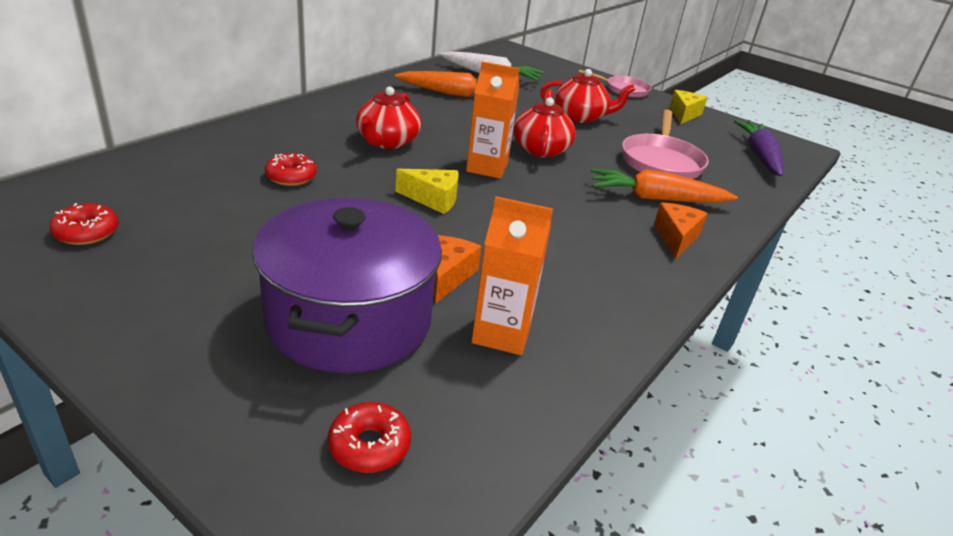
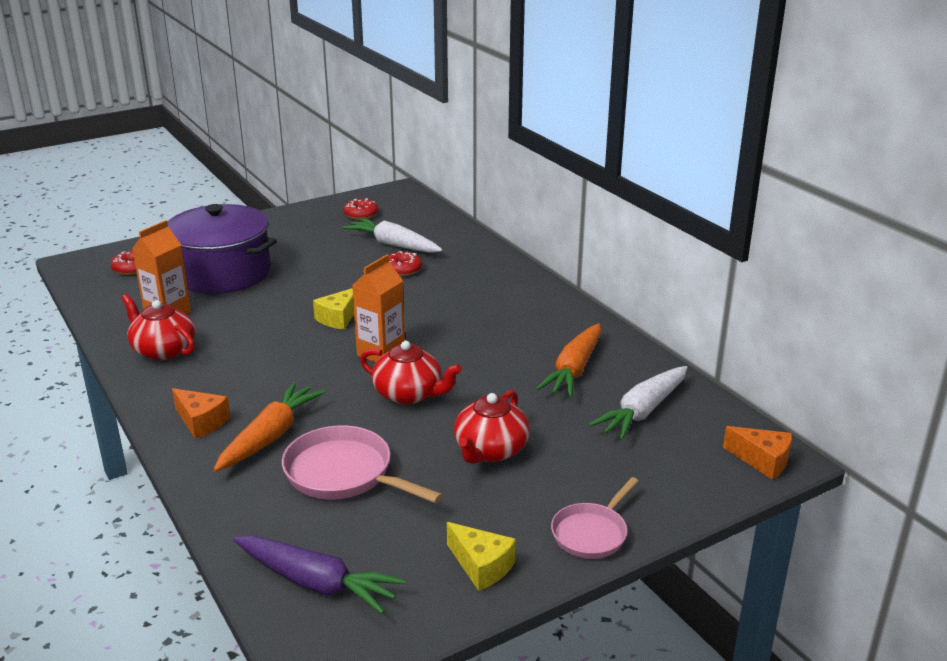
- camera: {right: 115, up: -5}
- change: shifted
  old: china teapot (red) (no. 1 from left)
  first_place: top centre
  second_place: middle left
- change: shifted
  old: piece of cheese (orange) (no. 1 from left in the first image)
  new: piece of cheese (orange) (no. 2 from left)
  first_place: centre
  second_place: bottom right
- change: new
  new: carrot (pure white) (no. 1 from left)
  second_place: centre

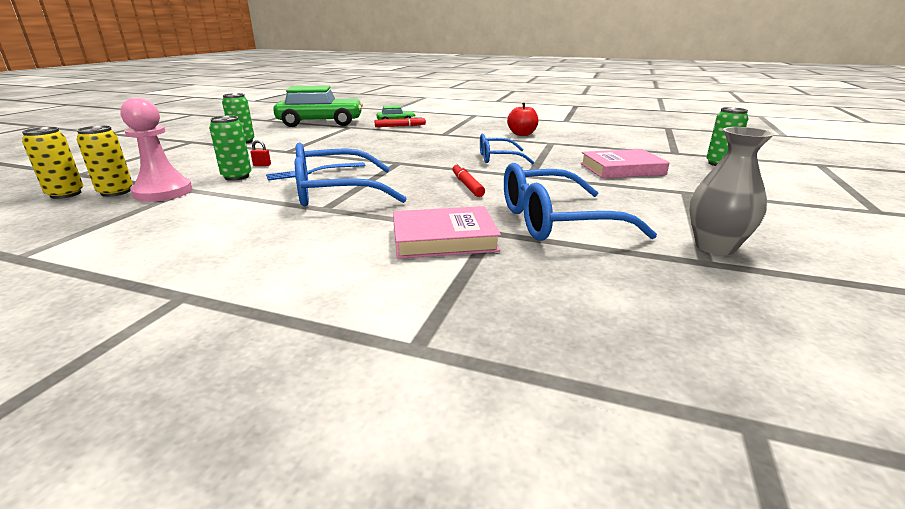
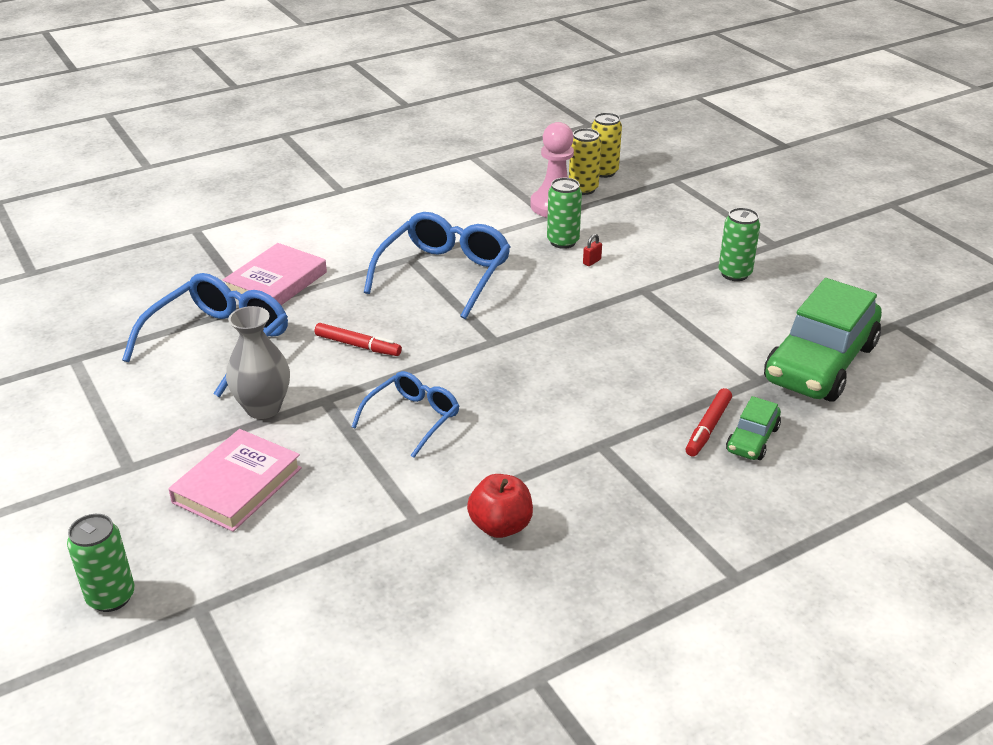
- camera: {right: 130, up: 10}
- change: shifted
  old: flower vase (gray)
  first_place: middle right
  second_place: middle left
- change: gone
  old: fork (blue)
  first_place: centre

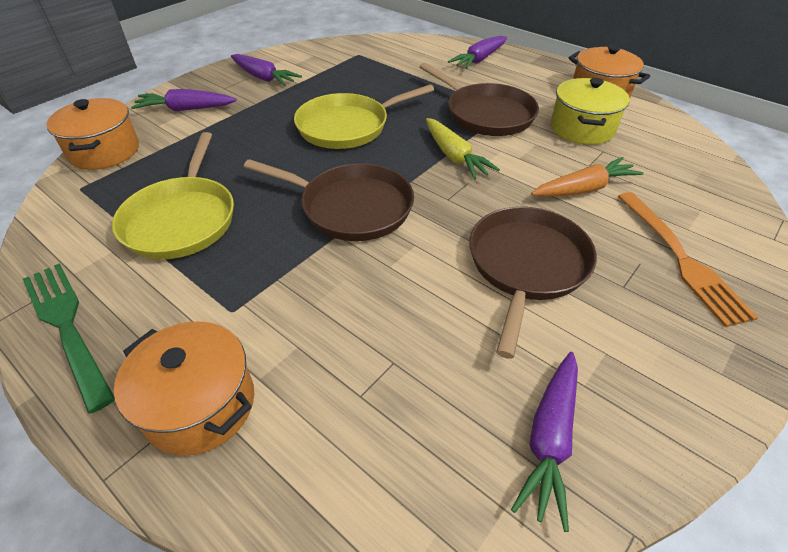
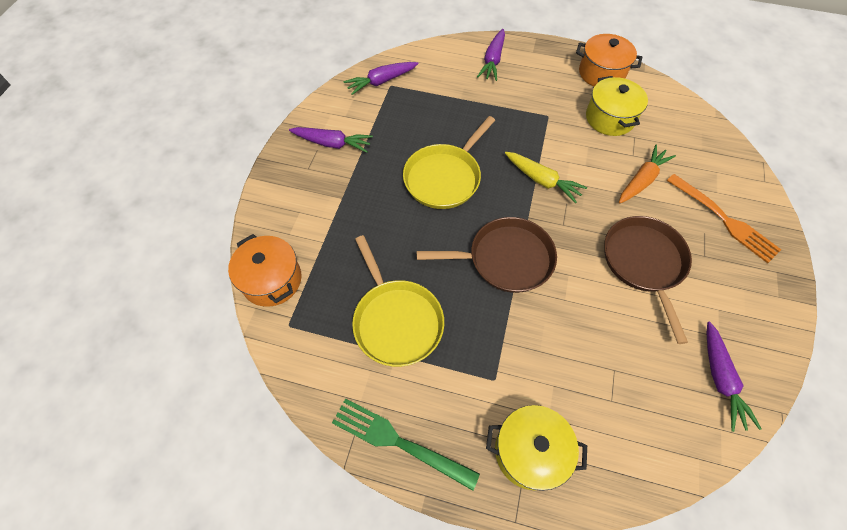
- camera: {right: -25, up: 15}
- change: gone
  old: frying pan (russet) (no. 2 from left)
  first_place: top centre
- change: shifted
  old: carrot (purple) (no. 1 from left in the first image)
  new: carrot (purple) (no. 2 from left)
  first_place: top left
  second_place: top centre
- change: repainted
  old: pot (orange) (no. 2 from left)
  new: pot (golden) (no. 1 from left)
  first_place: bottom left
  second_place: bottom centre

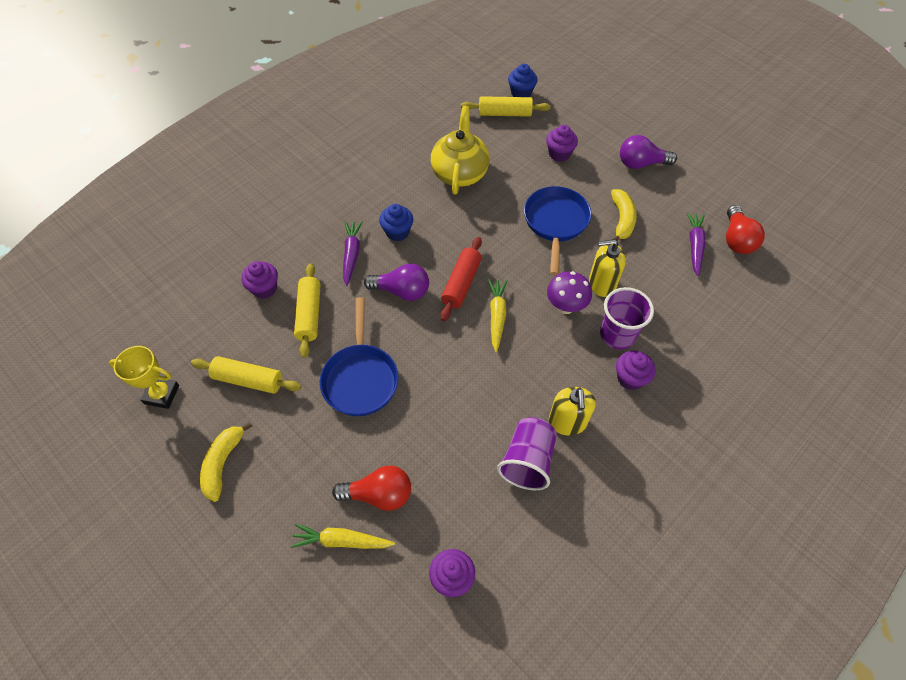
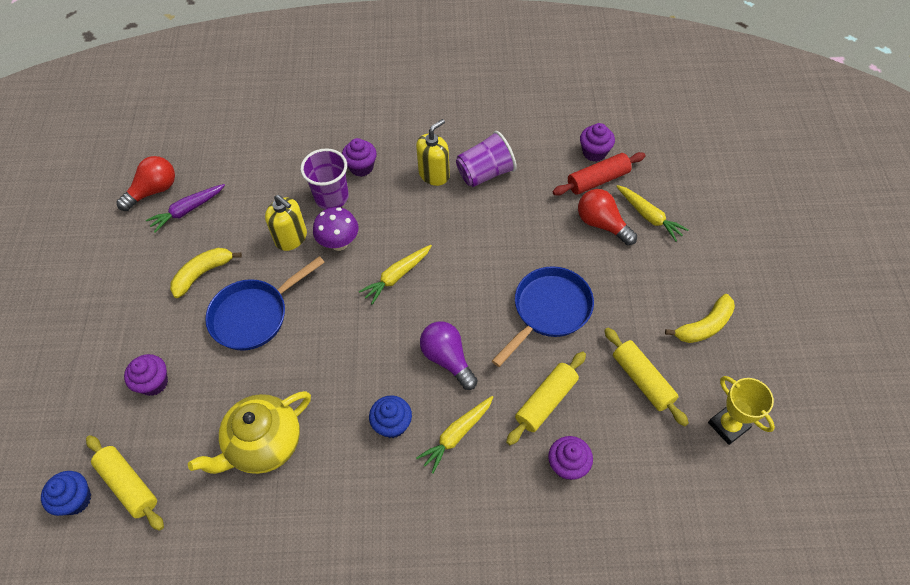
- camera: {right: -135, up: 0}
- change: gone
  old: lightbulb (purple) (no. 2 from left)
  first_place: top right
- change: repainted
  old: carrot (purple) (no. 1 from left)
  new: carrot (golden) (no. 2 from left)
  first_place: centre
  second_place: bottom centre
- change: shifted
  old: pastry roller (red)
  first_place: centre
  second_place: top centre

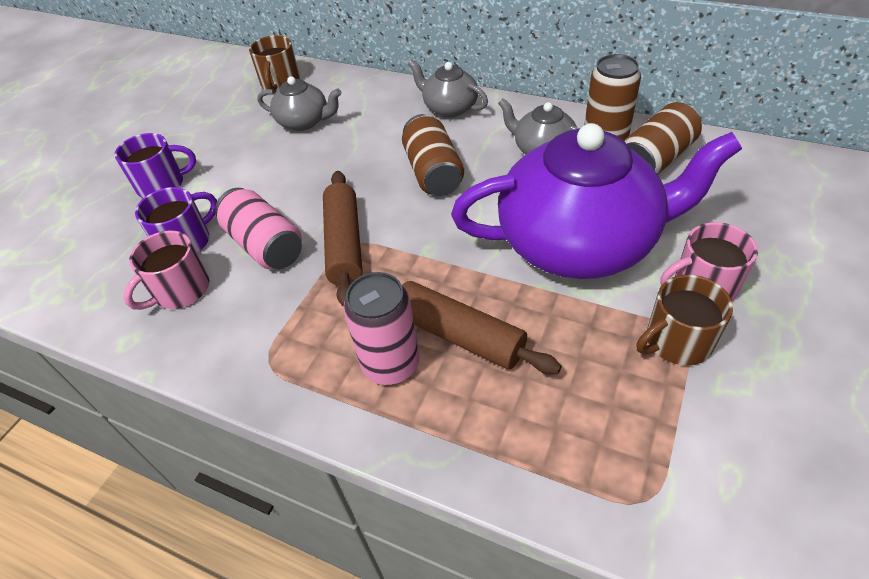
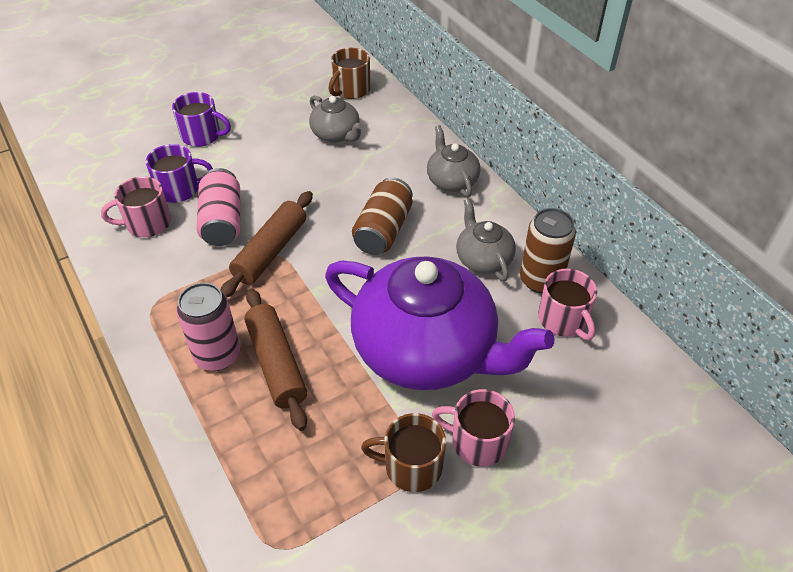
- camera: {right: 30, up: 0}
- change: swapped
  old: can (russet) (no. 3 from left)
  new: tea mug (rose-pink) (no. 3 from left)
  first_place: top right
  second_place: middle right

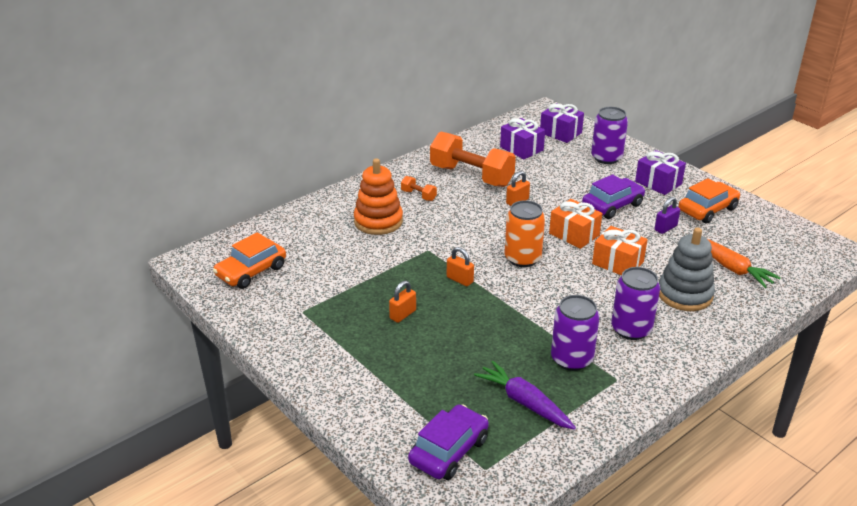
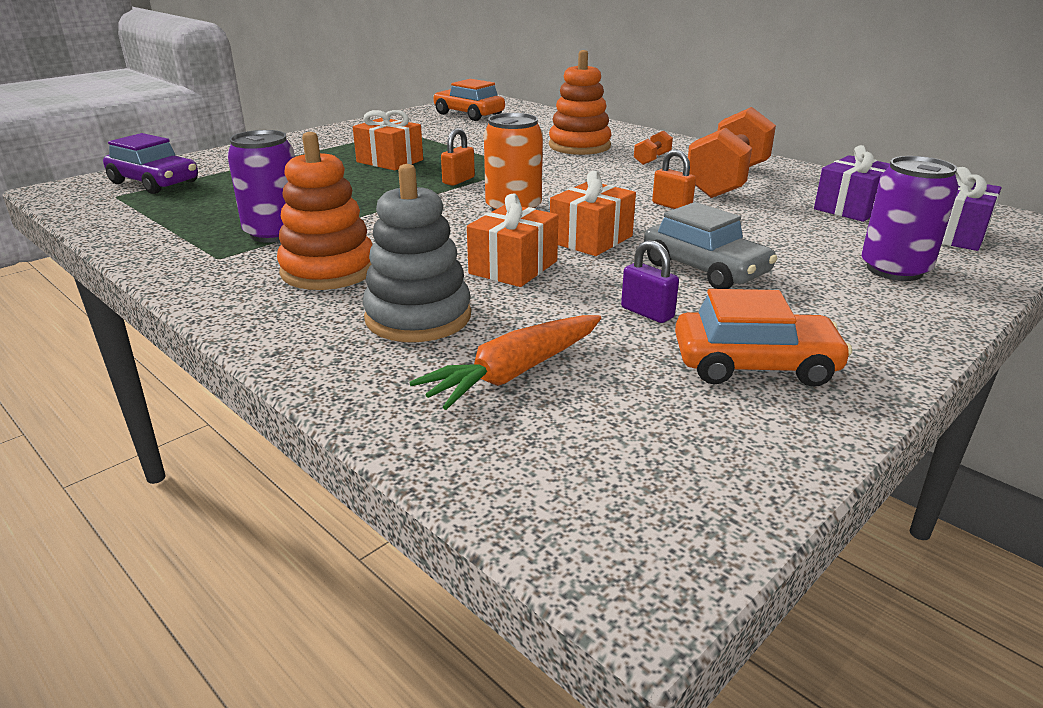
- camera: {right: 85, up: -5}
- change: gone
  old: present (purple) (no. 3 from left)
  first_place: middle right
- change: repainted
  old: automobile (purple) (no. 2 from left)
  new: automobile (gray)
  first_place: middle right
  second_place: middle right
- change: rotated
  old: automobile (orange) (no. 2 from left)
  first_place: middle right
  second_place: middle right
  degrees: -45
- change: swapped
  old: can (purple) (no. 3 from left)
  new: stacking rings (orange) (no. 1 from left)
  first_place: middle right
  second_place: top left
- change: swapped
  old: padlock (orange) (no. 1 from left)
  new: present (orange) (no. 1 from left)
  first_place: centre
  second_place: top centre
- change: gone
  old: carrot (purple)
  first_place: bottom centre

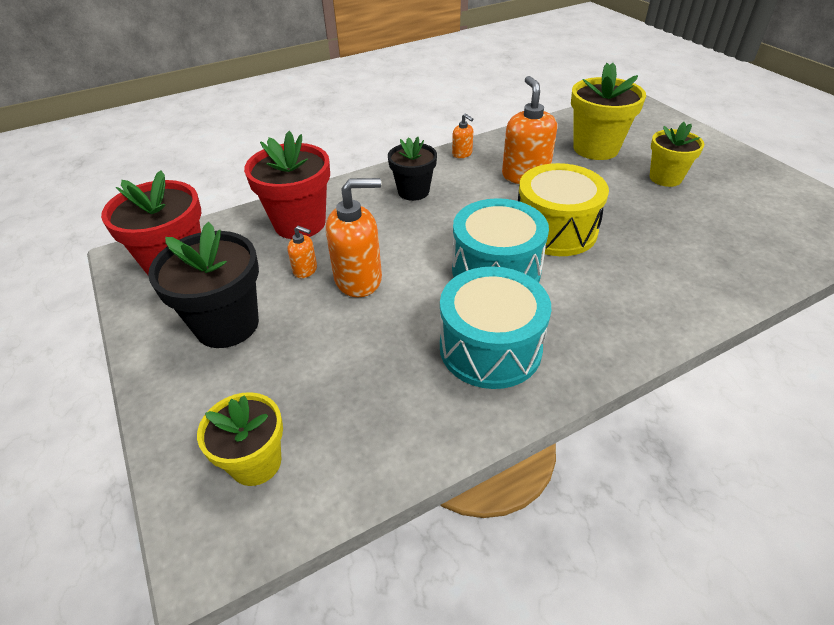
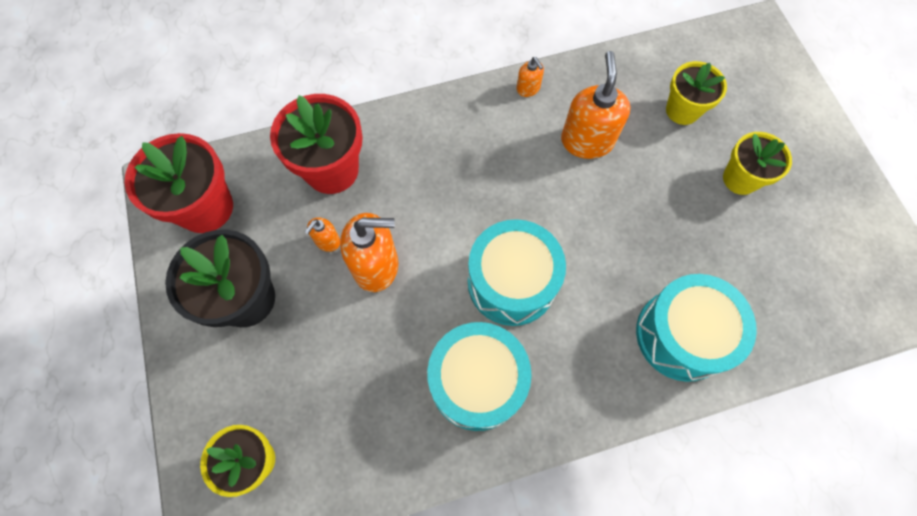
- camera: {right: 10, up: 25}
- change: scaled
  old: flower pot (golden) (no. 2 from left)
  first_place: top right
  second_place: top right
  factor: 0.65
- change: gone
  old: flower pot (black) (no. 2 from left)
  first_place: top centre
- change: gone
  old: drum (golden)
  first_place: middle right
- change: rotated
  old: pump bottle (orange) (no. 1 from left)
  first_place: centre
  second_place: centre
  degrees: 90
- change: new
  new: drum (turquoise) (no. 3 from left)
  second_place: middle right

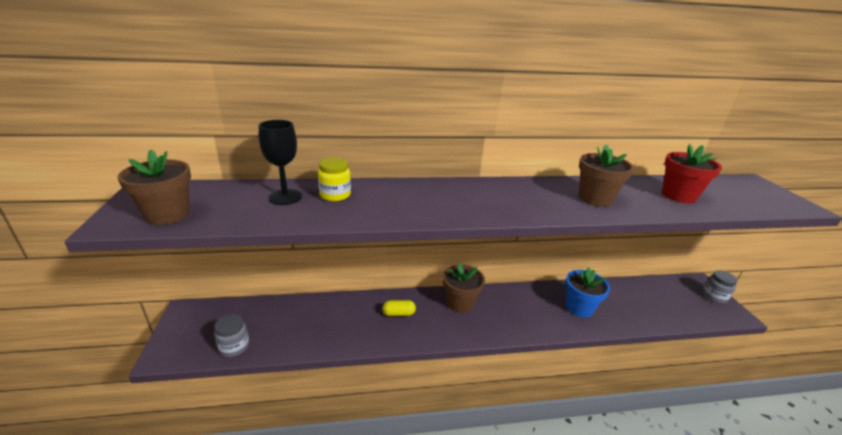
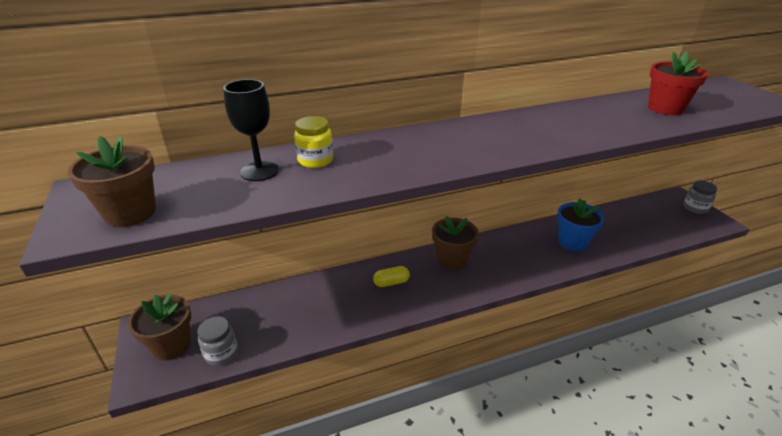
- camera: {right: -10, up: 5}
- change: shifted
  old: flower pot (russet) (no. 3 from left in the first image)
  new: flower pot (russet) (no. 2 from left)
  first_place: middle right
  second_place: bottom left

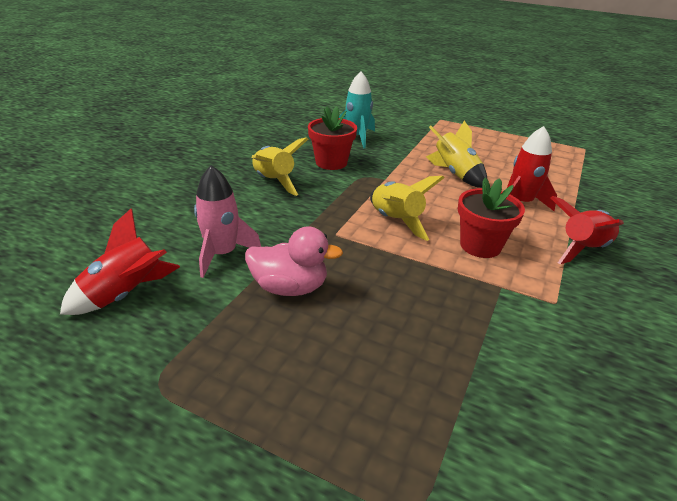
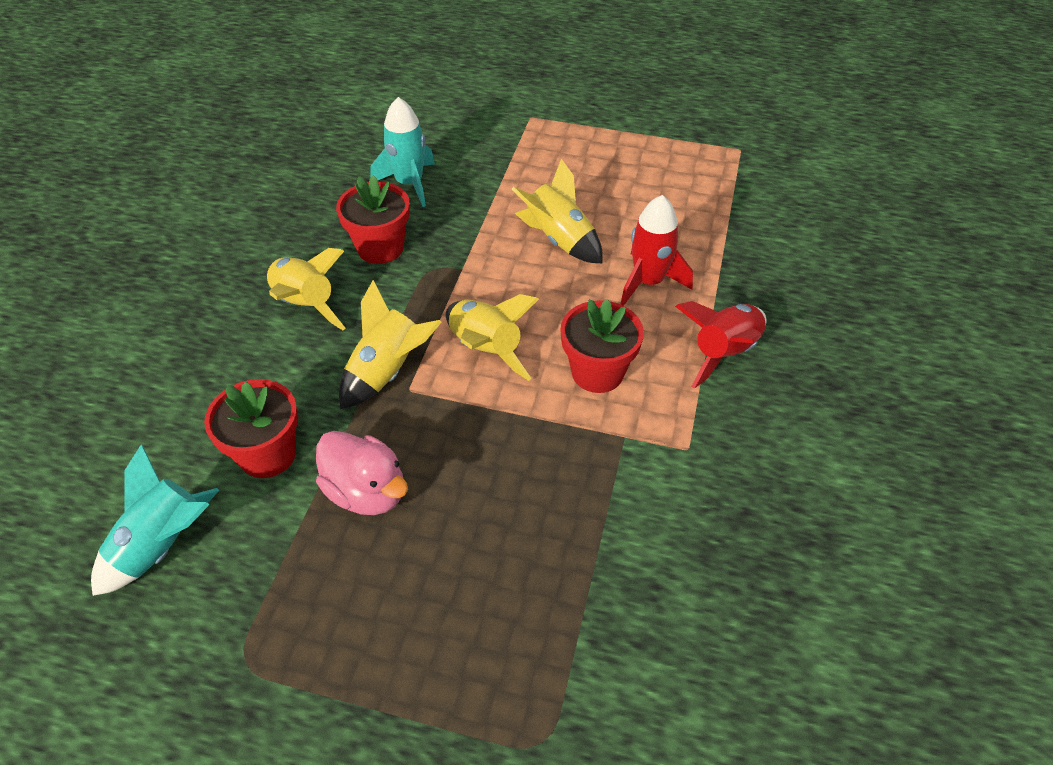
- camera: {right: -10, up: 15}
- change: swapped
  old: spaceship (rose-pink)
  new: flower pot (red) (no. 1 from left)
  first_place: centre
  second_place: middle left
- change: repainted
  old: spaceship (red) (no. 1 from left)
  new: spaceship (turquoise) (no. 1 from left)
  first_place: middle left
  second_place: bottom left
- change: rotated
  old: toy duck (rose-pink)
  first_place: centre
  second_place: centre
  degrees: 45
- change: new
  new: spaceship (golden) (no. 2 from left)
  second_place: centre

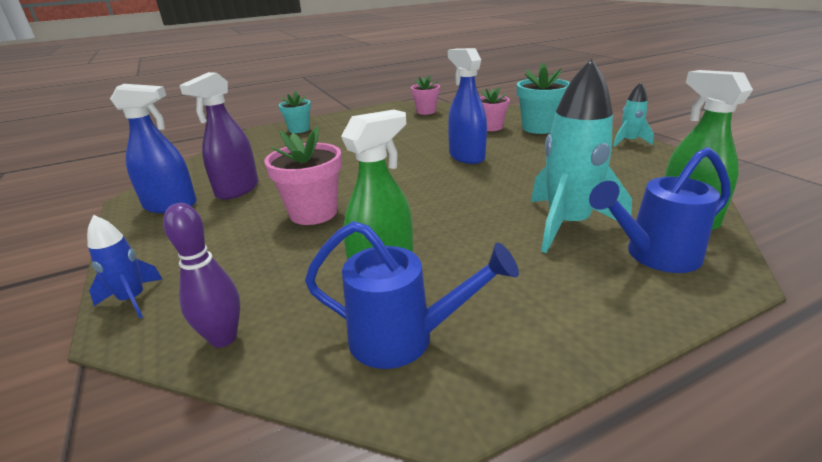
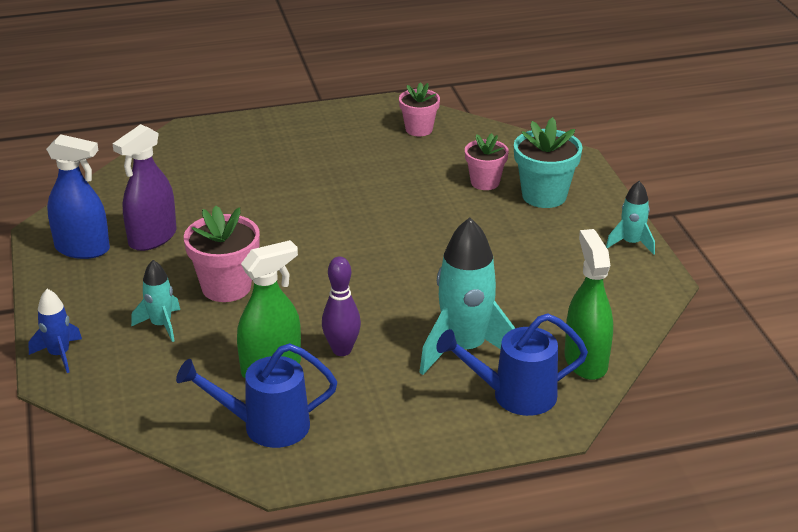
- camera: {right: 10, up: 5}
- change: gone
  old: sprayer (blue) (no. 2 from left)
  first_place: top centre
- change: gone
  old: flower pot (turquoise) (no. 1 from left)
  first_place: top centre
- change: shifted
  old: tenpin (purple)
  first_place: middle left
  second_place: centre
- change: rotated
  old: sprinkling can (blue) (no. 1 from left)
  first_place: centre
  second_place: bottom left
  degrees: 150
- change: new
  new: spaceship (turquoise) (no. 1 from left)
  second_place: middle left

